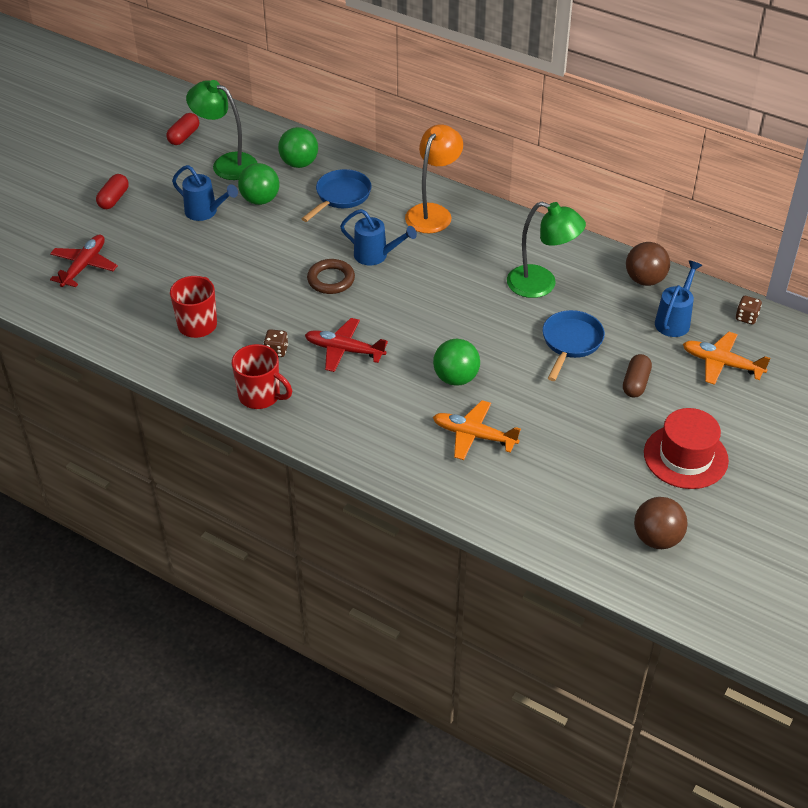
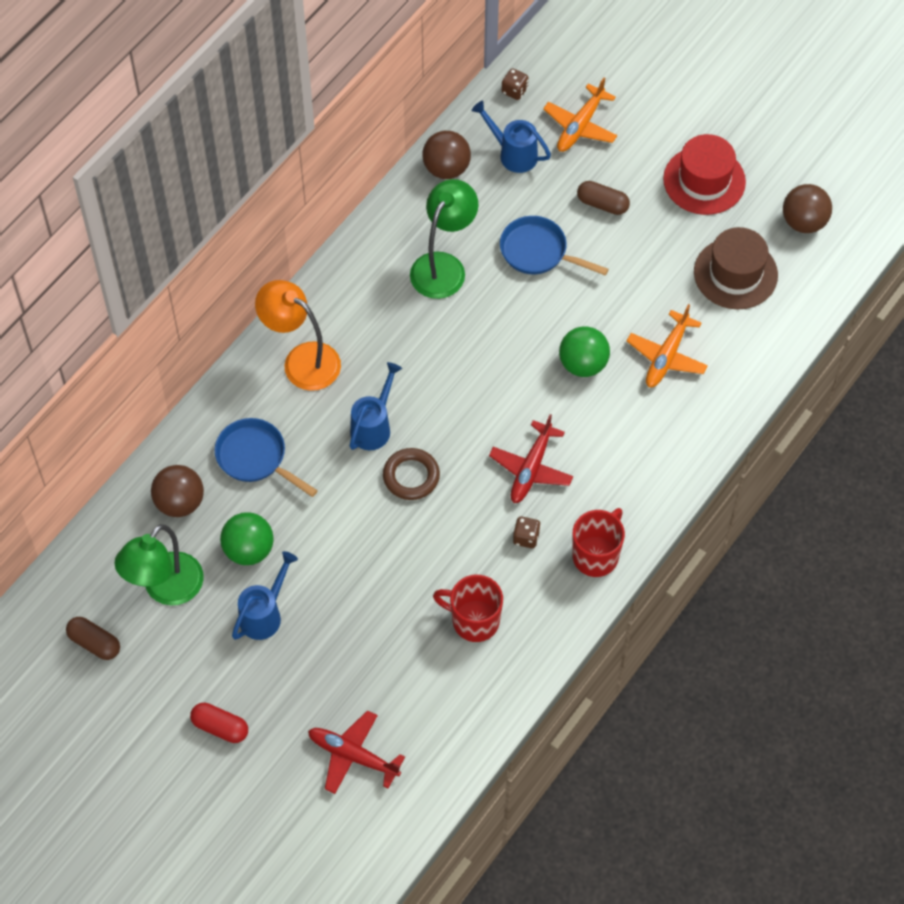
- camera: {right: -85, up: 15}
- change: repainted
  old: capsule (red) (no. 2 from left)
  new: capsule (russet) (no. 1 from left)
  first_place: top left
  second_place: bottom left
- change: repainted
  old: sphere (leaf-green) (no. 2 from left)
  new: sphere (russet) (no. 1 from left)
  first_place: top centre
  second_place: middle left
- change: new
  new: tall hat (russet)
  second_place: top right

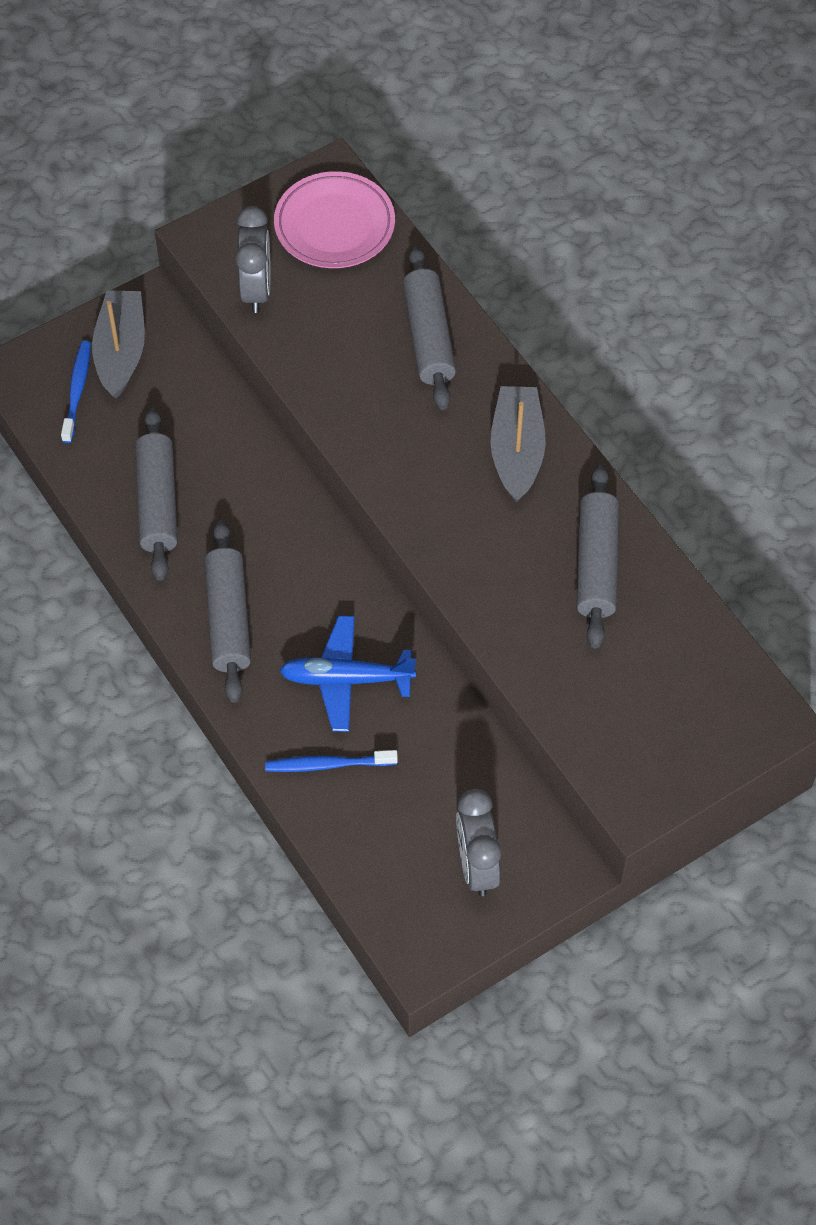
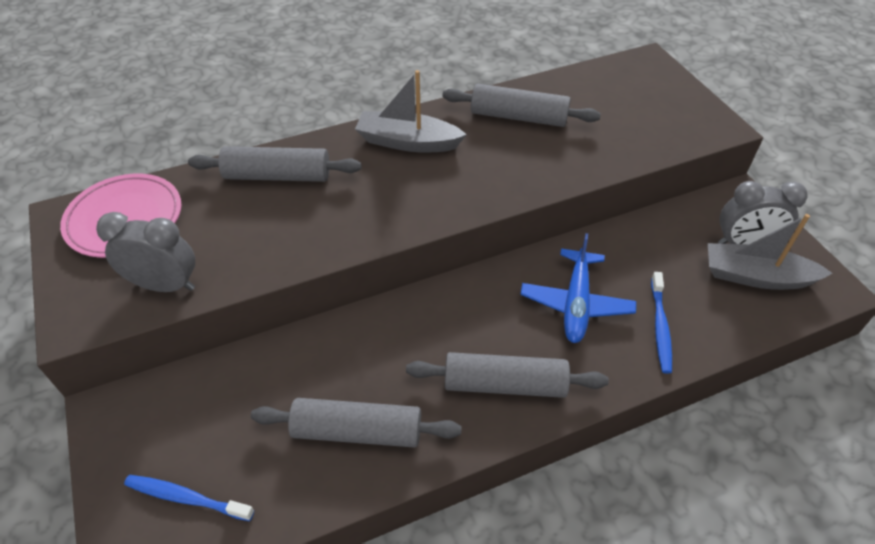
- camera: {right: -80, up: -10}
- change: shifted
  old: toy boat (gray) (no. 1 from left in the first image)
  new: toy boat (gray) (no. 2 from left)
  first_place: top left
  second_place: middle right

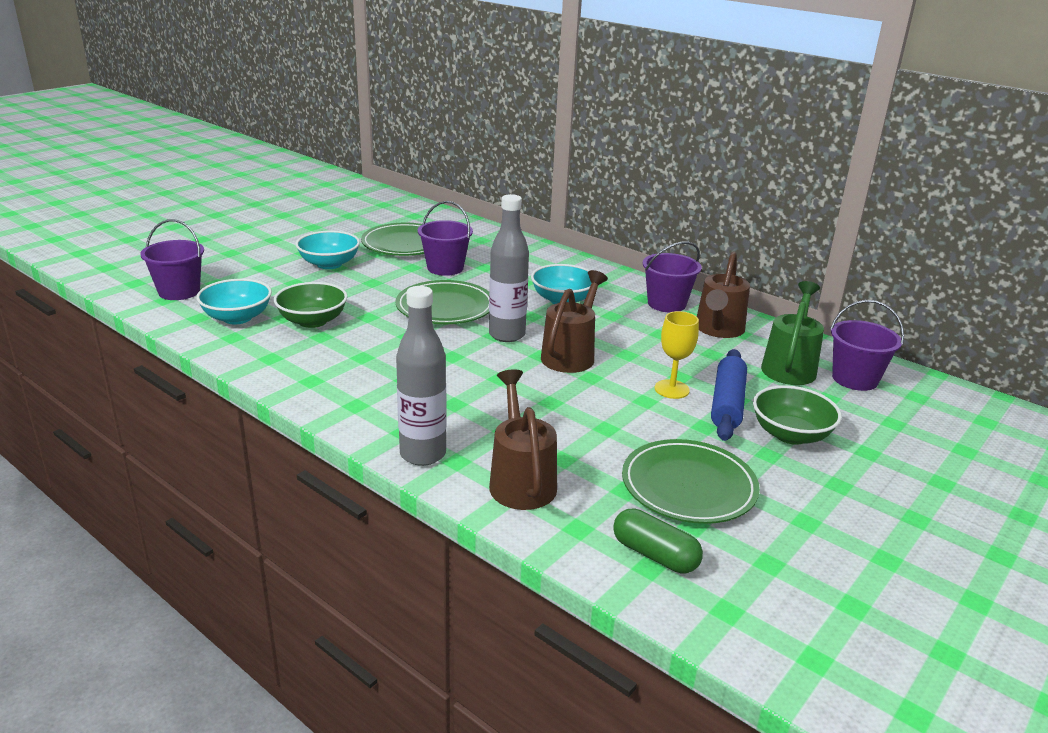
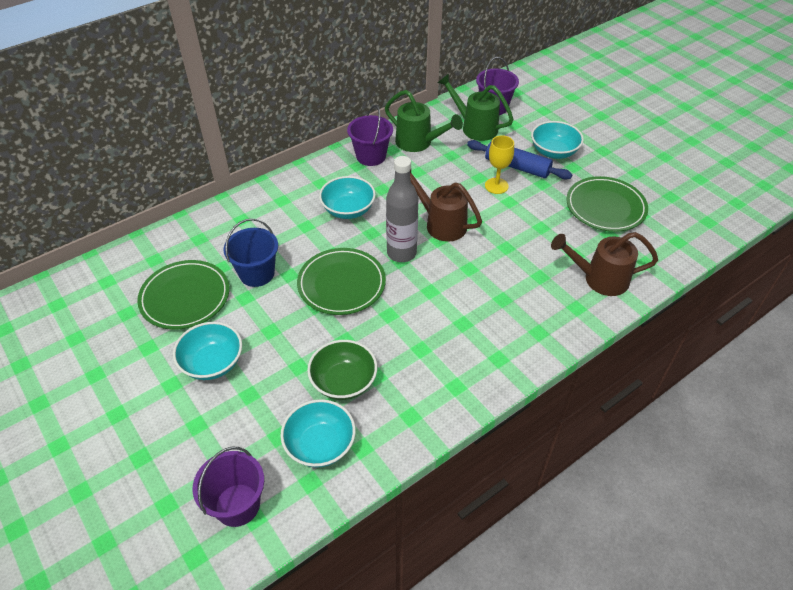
- camera: {right: -75, up: 20}
- change: repainted
  old: sand bucket (purple) (no. 2 from left)
  new: sand bucket (blue)
  first_place: top centre
  second_place: middle left
- change: repainted
  old: sprinkling can (russet) (no. 3 from left)
  new: sprinkling can (leaf-green) (no. 1 from left)
  first_place: middle right
  second_place: top centre
- change: gone
  old: bottle (gray) (no. 1 from left)
  first_place: centre
- change: repainted
  old: bowl (leaf-green) (no. 2 from left)
  new: bowl (turquoise) (no. 4 from left)
  first_place: middle right
  second_place: top right
- change: gone
  old: capsule (leaf-green)
  first_place: bottom centre

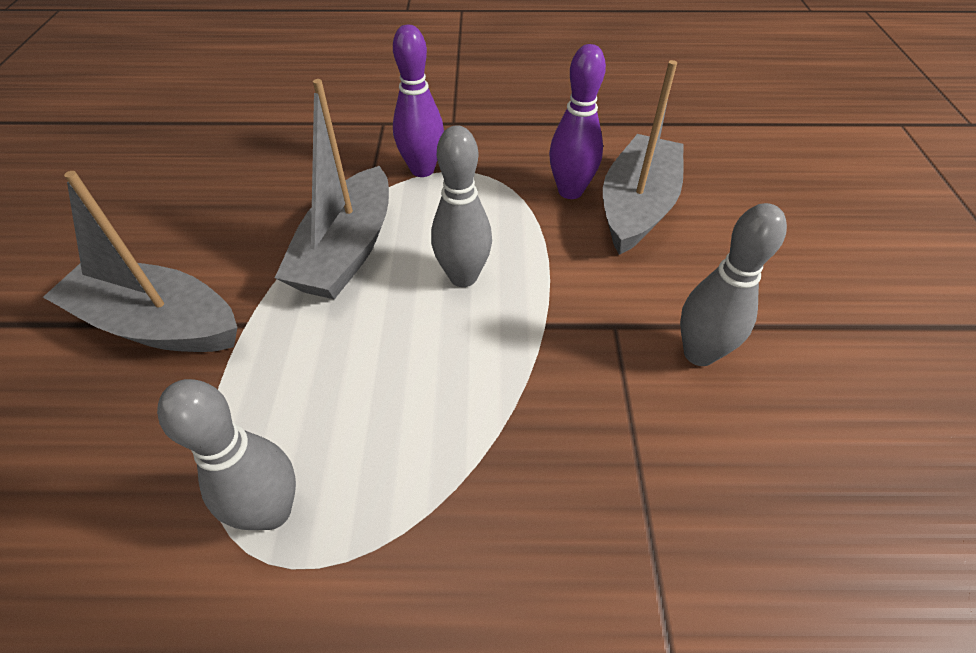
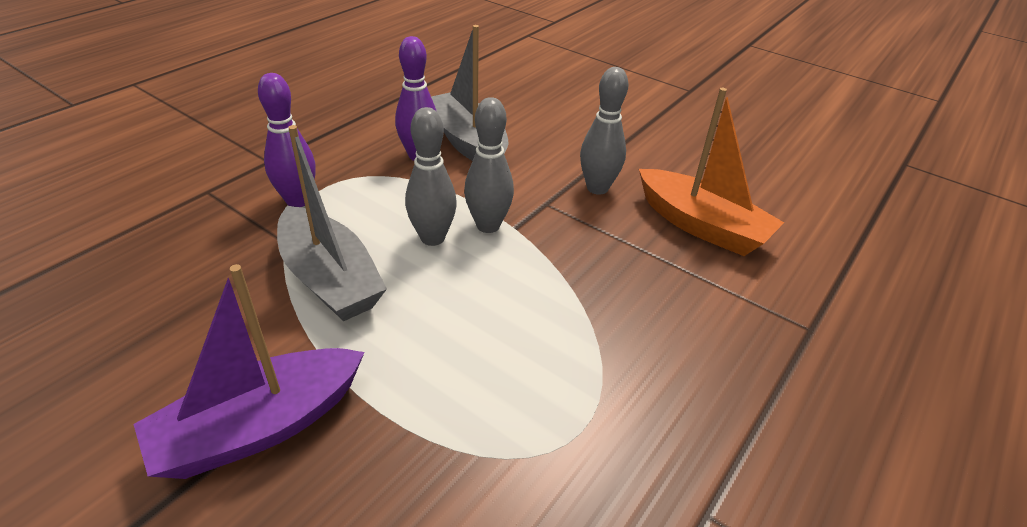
- camera: {right: -55, up: -10}
- change: repainted
  old: toy boat (gray) (no. 1 from left)
  new: toy boat (purple)
  first_place: middle left
  second_place: bottom left
- change: shifted
  old: tenpin (gray) (no. 1 from left in the first image)
  new: tenpin (gray) (no. 2 from left)
  first_place: bottom left
  second_place: top centre
- change: new
  new: toy boat (orange)
  second_place: top right

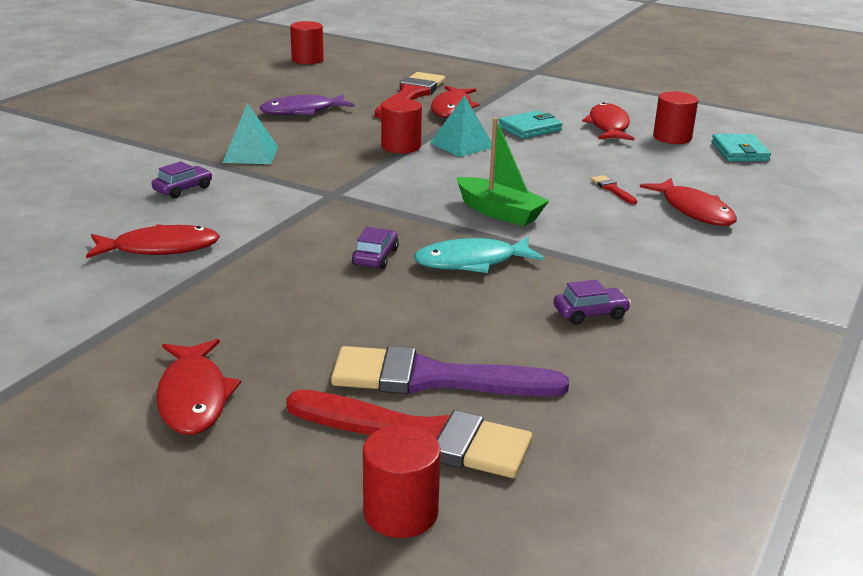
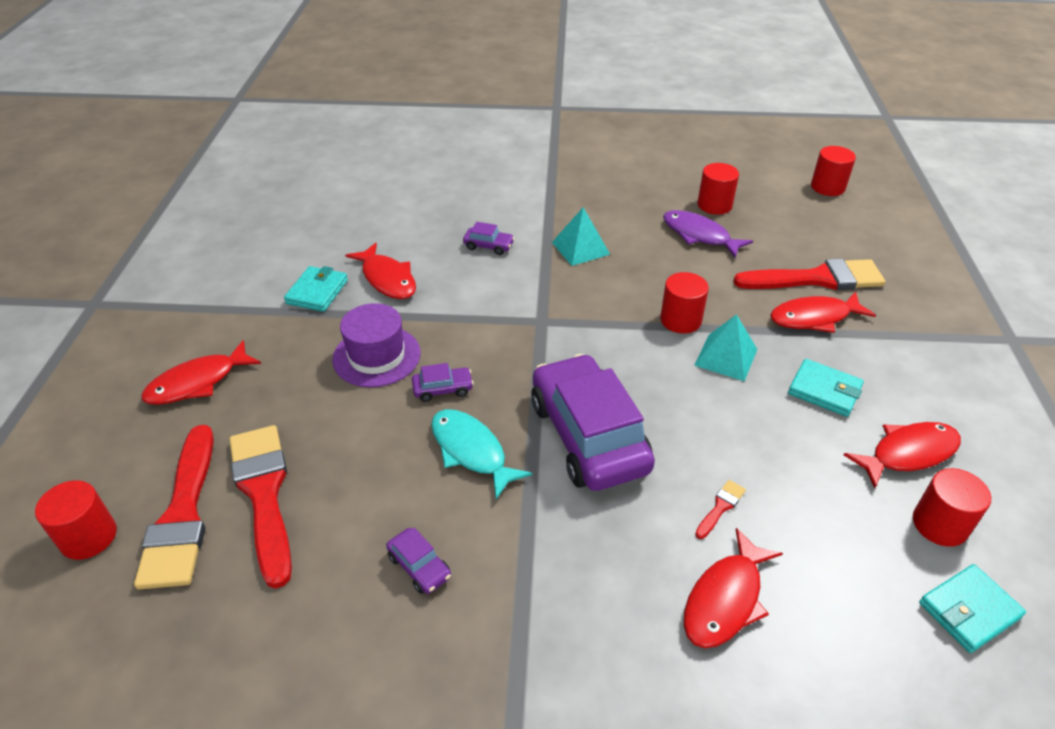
- camera: {right: 65, up: 15}
- change: swapped
  old: toy boat (leaf-green)
  new: automobile (purple) (no. 4 from left)
  first_place: top centre
  second_place: centre
- change: repainted
  old: paint brush (purple)
  new: paint brush (red) (no. 2 from left)
  first_place: centre
  second_place: bottom left
- change: new
  new: solid cylinder (red) (no. 3 from left)
  second_place: top right
- change: new
  new: card wallet (turquoise) (no. 1 from left)
  second_place: middle left
- change: new
  new: tall hat (purple)
  second_place: centre

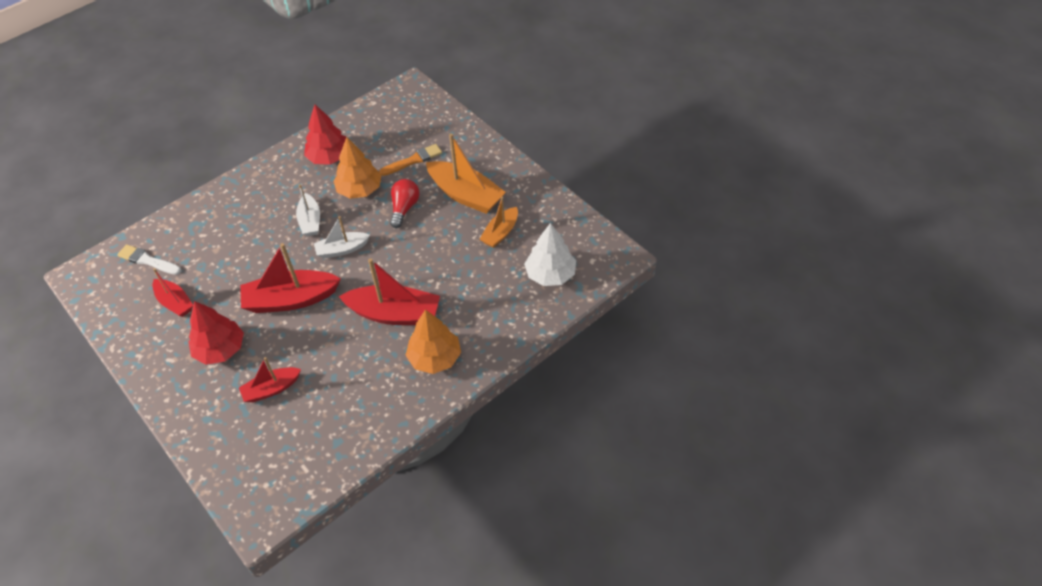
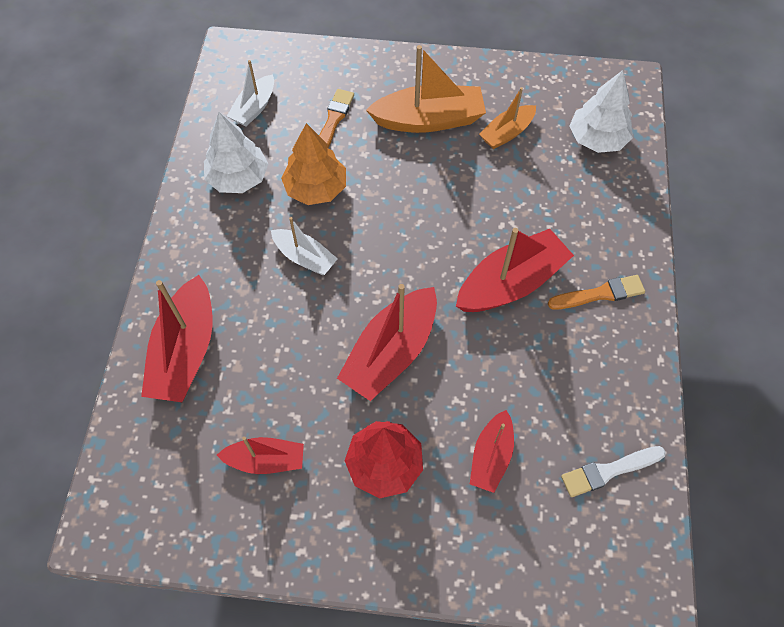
- camera: {right: -45, up: 10}
- change: repainted
  old: fir tree (red) (no. 2 from left)
  new: fir tree (pure white) (no. 1 from left)
  first_place: top left
  second_place: top left
- change: gone
  old: lightbulb (red)
  first_place: centre
- change: rotated
  old: toy boat (orange) (no. 2 from left)
  first_place: centre
  second_place: top centre
  degrees: 60
- change: shifted
  old: toy boat (pure white) (no. 2 from left in the first image)
  new: toy boat (pure white) (no. 1 from left)
  first_place: middle left
  second_place: top left
- change: shifted
  old: paint brush (pure white)
  first_place: middle left
  second_place: bottom right
- change: swapped
  old: fir tree (orange) (no. 2 from left)
  new: paint brush (orange) (no. 2 from left)
  first_place: centre
  second_place: middle right
- change: new
  new: toy boat (red) (no. 1 from left)
  second_place: middle left

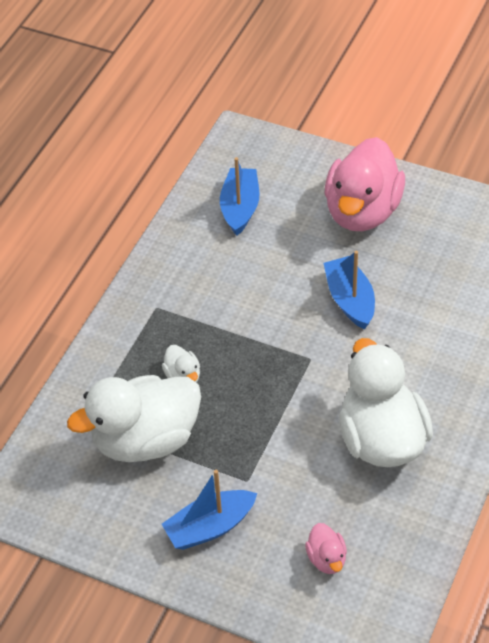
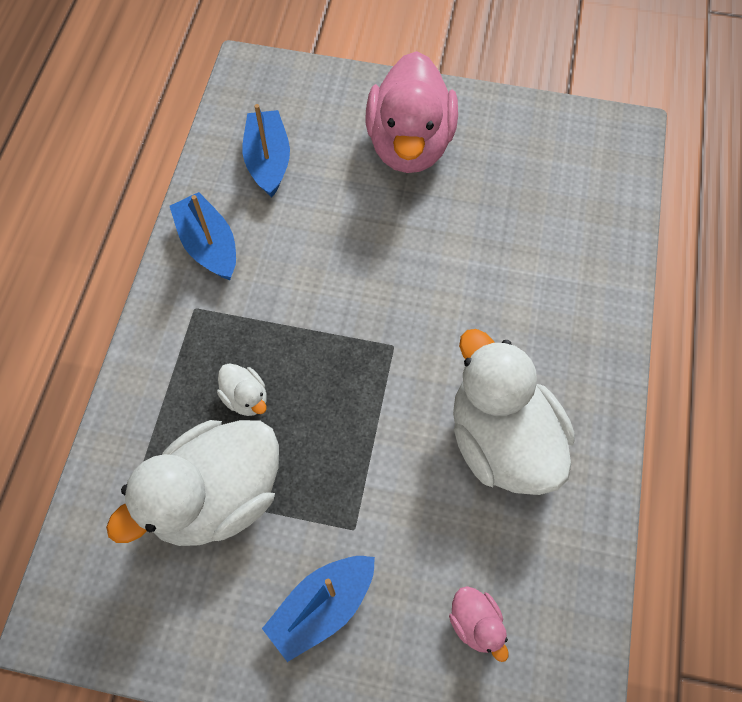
- camera: {right: -15, up: 15}
- change: shifted
  old: toy boat (blue) (no. 3 from left in the first image)
  new: toy boat (blue) (no. 1 from left)
  first_place: middle right
  second_place: middle left

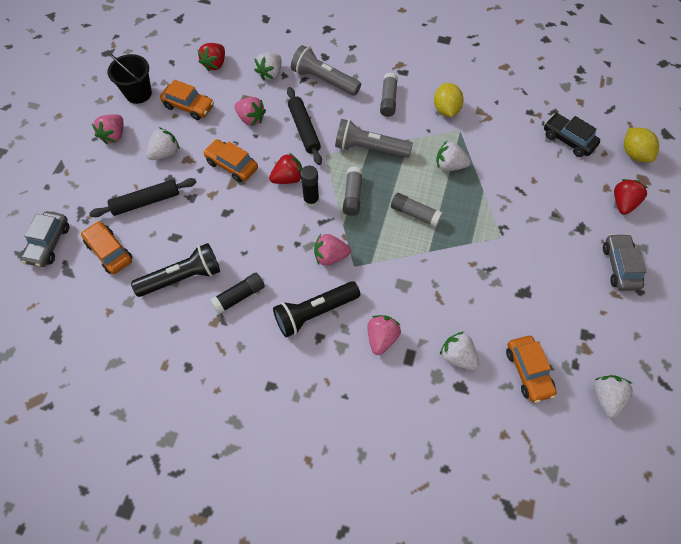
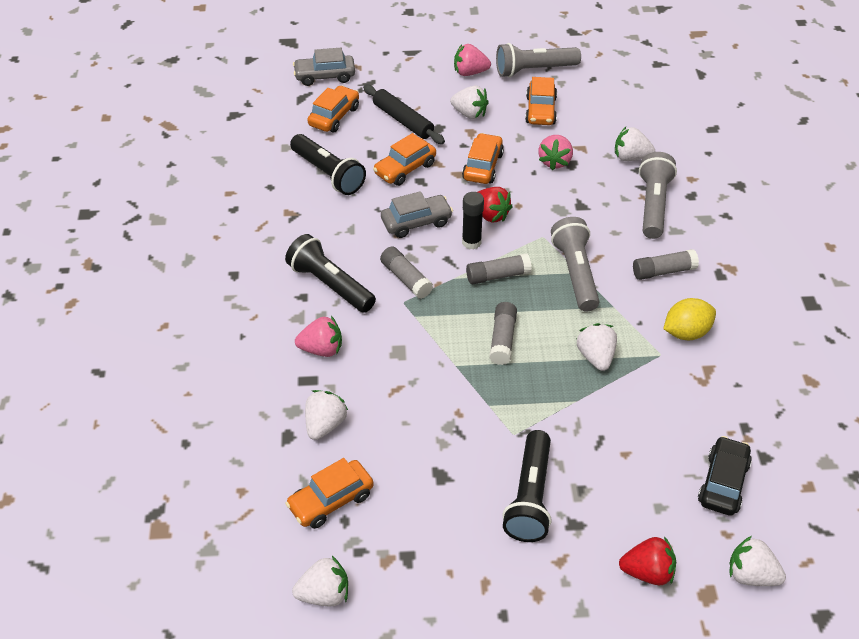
- camera: {right: 70, up: -15}
- change: gone
  old: toy strawberry (red) (no. 1 from left)
  first_place: top left
- change: swapped
  old: sand bucket (black)
  new: flashlight (gray) (no. 1 from left)
  first_place: top left
  second_place: top centre
- change: gone
  old: pastry roller (black) (no. 2 from left)
  first_place: top centre
- change: swapped
  old: lemon (golden) (no. 2 from left)
  new: toy strawberry (pure white) (no. 6 from left)
  first_place: top right
  second_place: bottom right
- change: swapped
  old: toy strawberry (rose-pink) (no. 3 from left)
  new: stick of glue (gray) (no. 1 from left)
  first_place: centre
  second_place: centre
- change: shifted
  old: automobile (gray) (no. 2 from left)
  first_place: middle right
  second_place: centre
- change: gone
  old: stick of glue (black) (no. 1 from left)
  first_place: centre
- change: new
  new: automobile (orange) (no. 3 from left)
  second_place: top centre
- change: new
  new: flashlight (black) (no. 3 from left)
  second_place: bottom centre

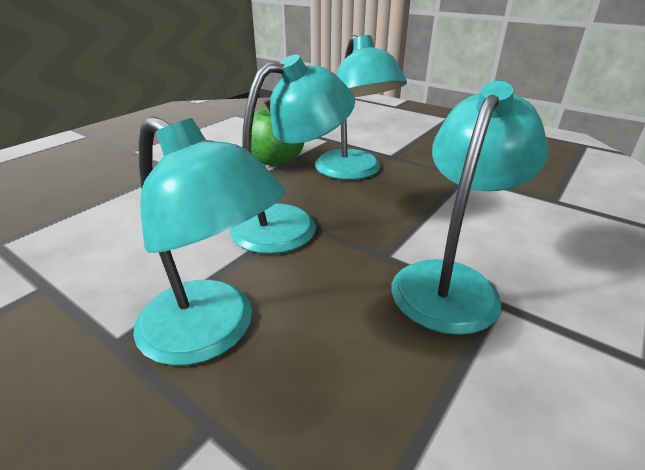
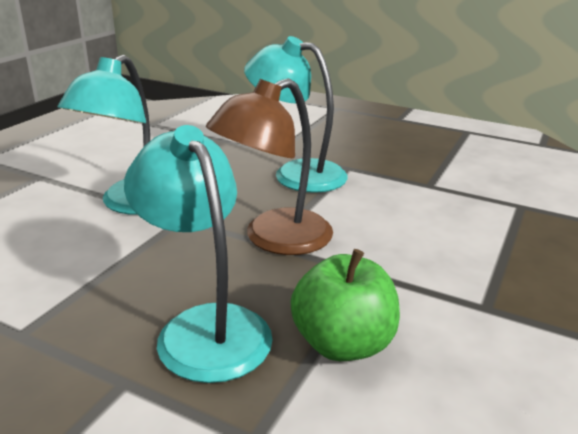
- camera: {right: 170, up: -5}
- change: repainted
  old: reading lamp (turquoise) (no. 2 from left)
  new: reading lamp (russet)
  first_place: top centre
  second_place: centre

